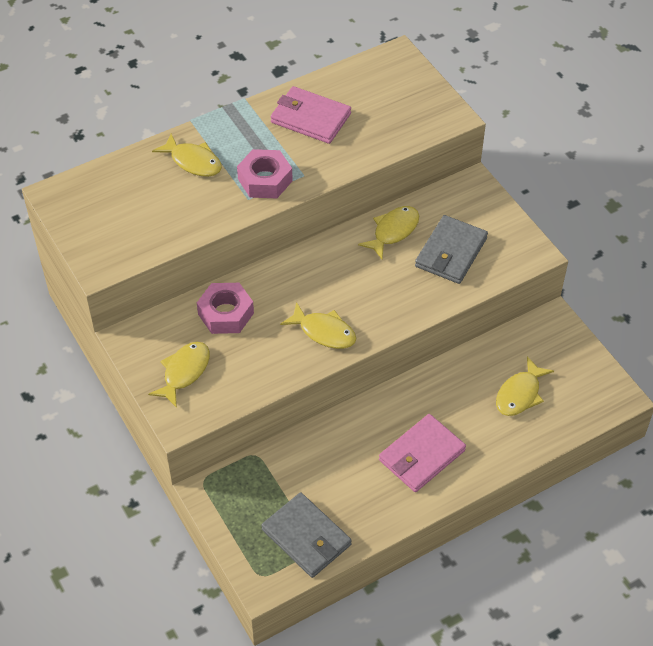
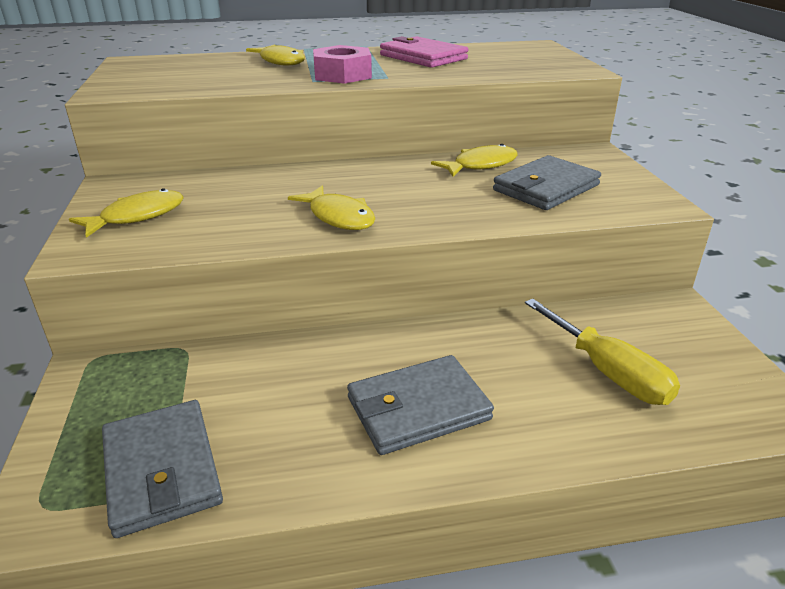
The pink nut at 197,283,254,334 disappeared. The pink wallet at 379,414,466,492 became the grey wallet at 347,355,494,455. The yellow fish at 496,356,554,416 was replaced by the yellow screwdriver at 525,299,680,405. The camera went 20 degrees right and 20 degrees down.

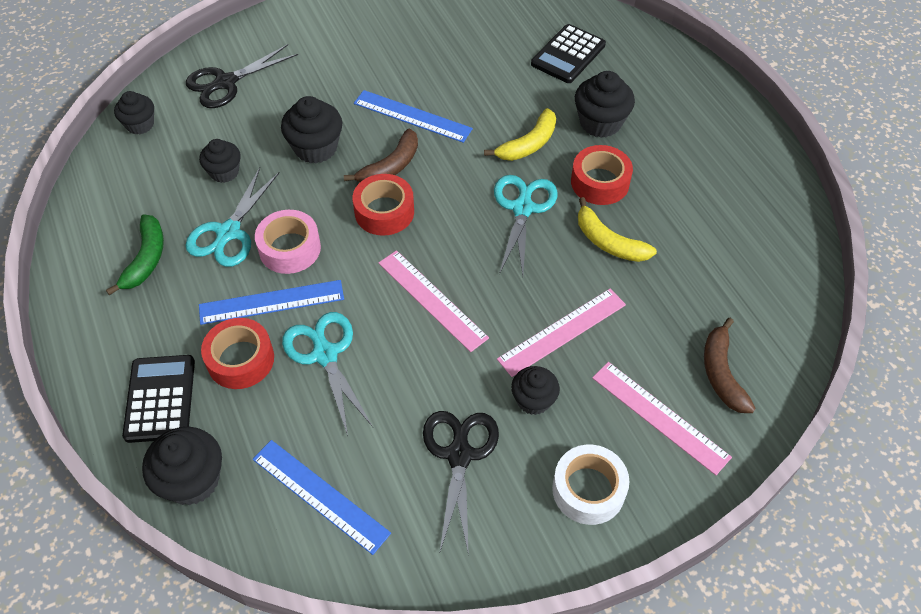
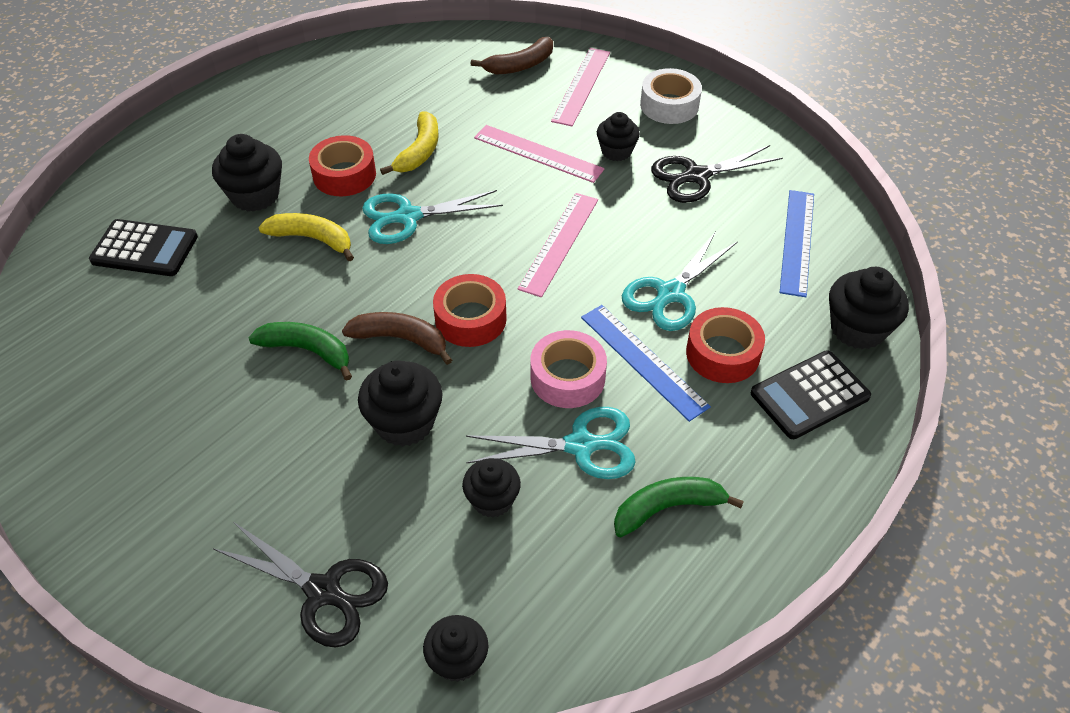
The blue ruler at 354,90,473,143 was replaced by the green banana at 249,322,352,381. The camera went 115 degrees left and 5 degrees down.

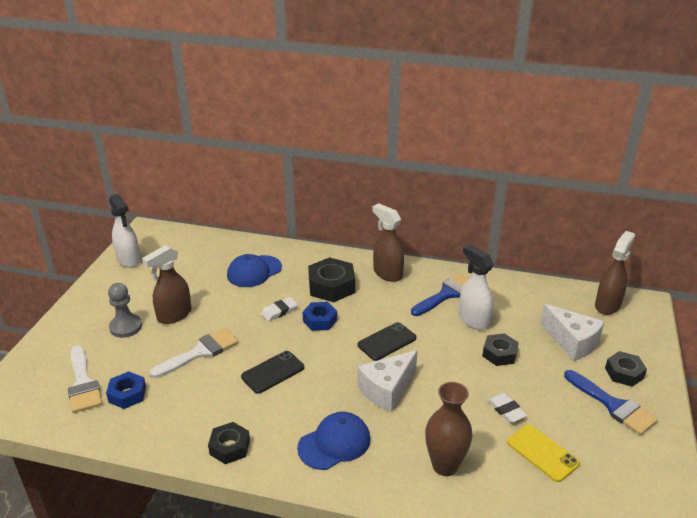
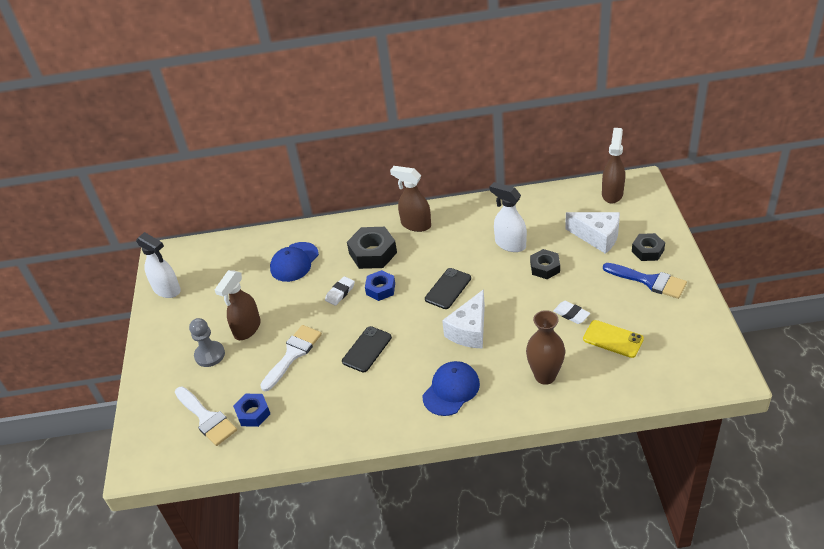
The black nut at 208,422,250,464 disappeared. The blue brush at 411,273,470,316 disappeared. The camera went 15 degrees left and 10 degrees up.

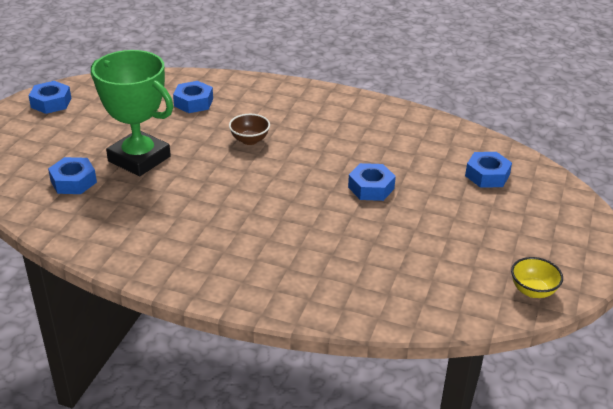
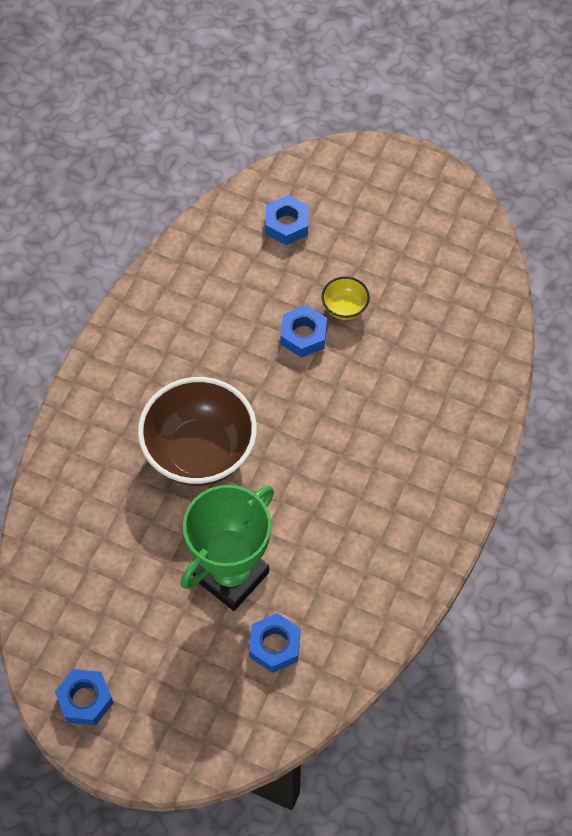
The blue nut at 173,81,213,113 disappeared. The brown bowl at 229,114,270,145 changed to 2.32 times the size. The yellow bowl moved from 511,257,563,298 to 322,276,370,320. The camera went 85 degrees left and 25 degrees up.

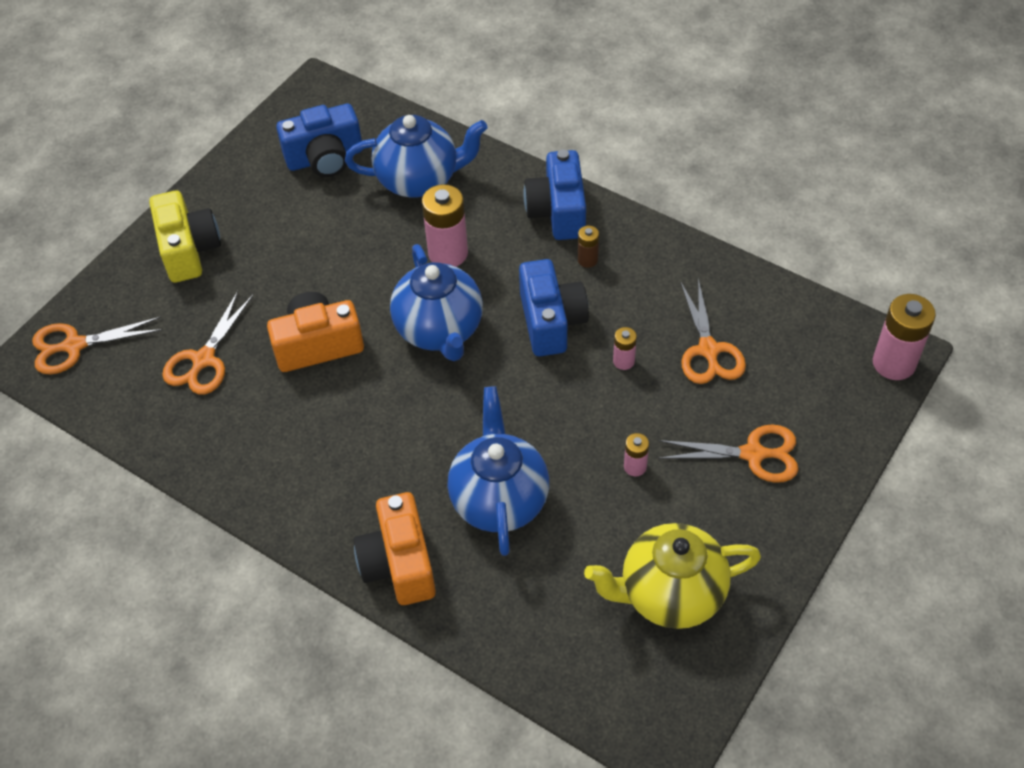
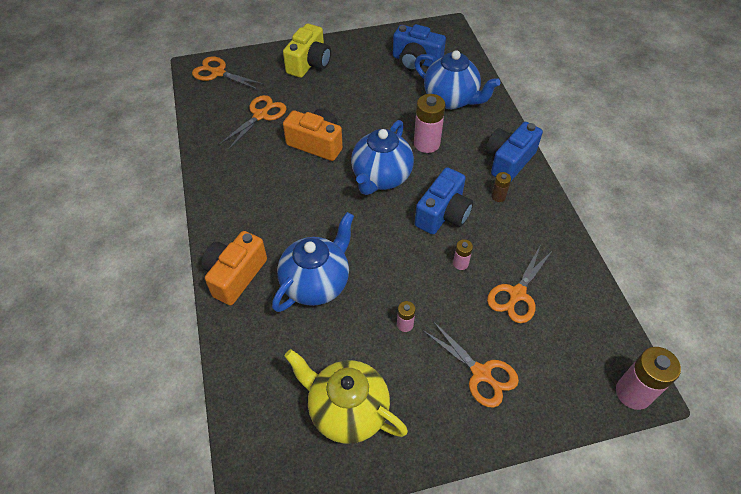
The orange scissors at 162,291,253,395 turned 150 degrees clockwise. The camera went 40 degrees right and 0 degrees up.

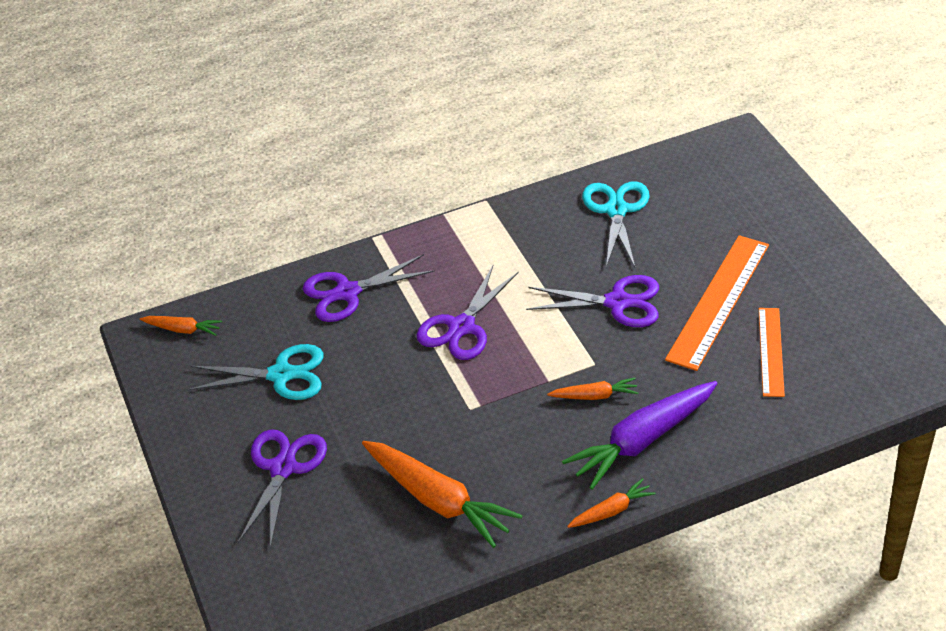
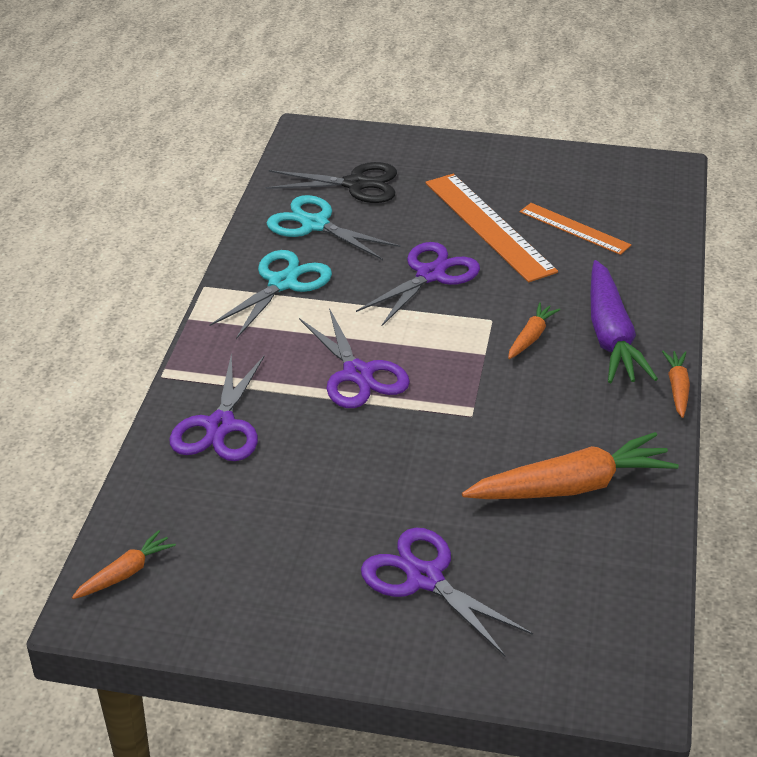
The turquoise scissors moved from 187,344,324,400 to 209,250,332,339. The black scissors at 266,162,397,203 appeared. The camera went 60 degrees left and 5 degrees down.

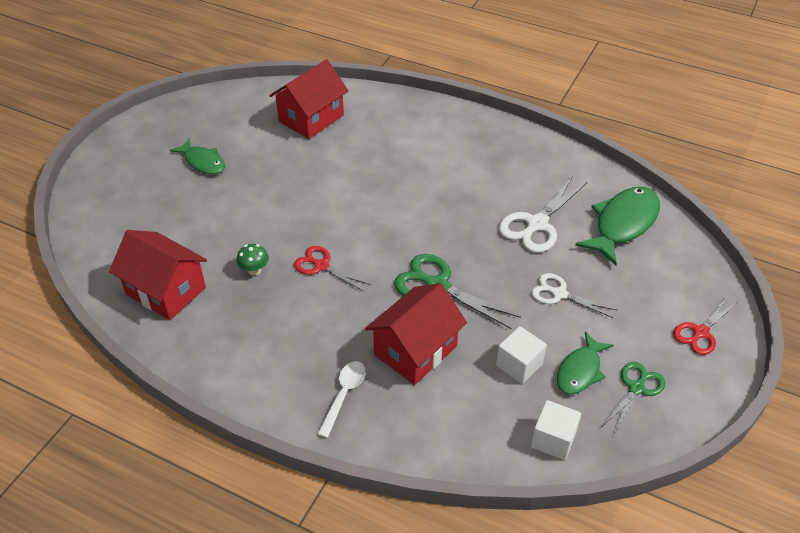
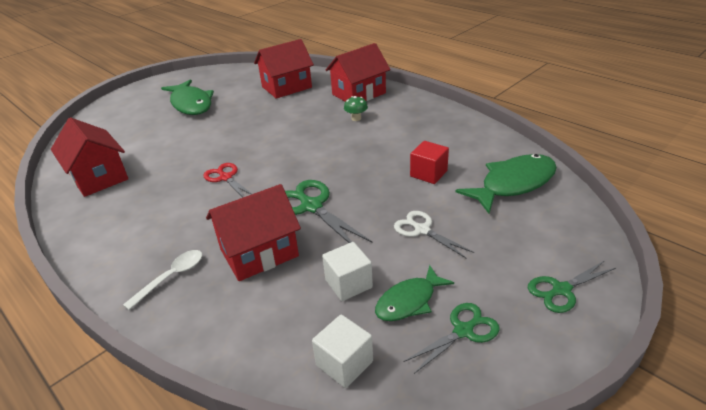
The green fish at 170,139,225,174 changed to 1.63 times the size. The green mushroom moved from 237,244,269,275 to 344,96,368,121. The white scissors at 499,176,587,253 was replaced by the red cube at 410,141,449,184. The red scissors at 673,298,738,355 became the green scissors at 528,260,616,313. The red house at 326,43,390,101 appeared. The camera went 20 degrees right and 10 degrees down.

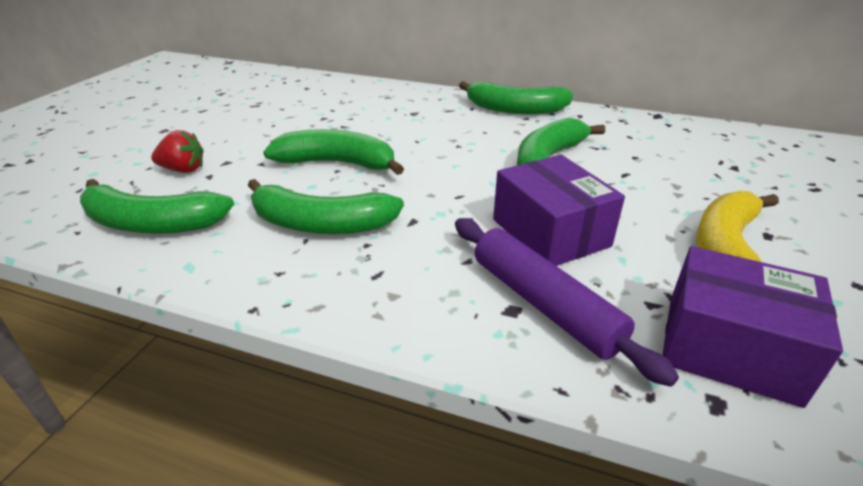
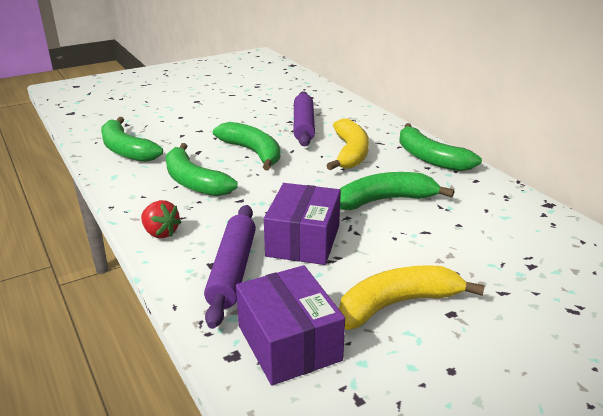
The red strawberry moved from 151,130,204,173 to 141,200,181,238. The purple rolling pin at 294,91,315,146 appeared. The yellow banana at 326,118,369,170 appeared. The camera went 40 degrees right and 5 degrees down.

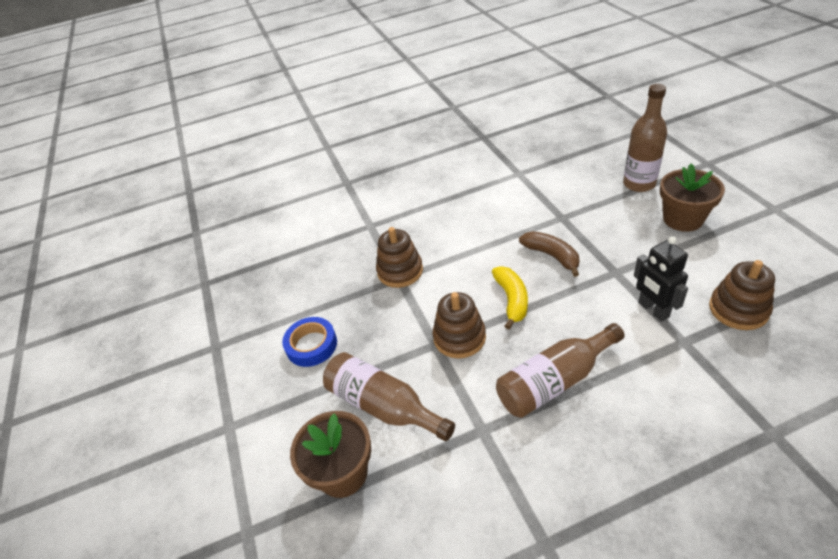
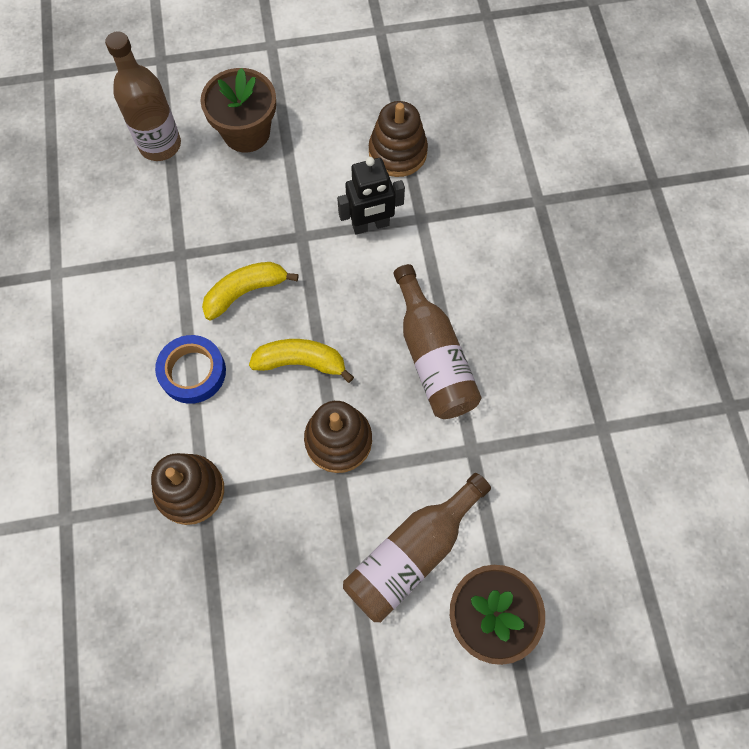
The blue tape moved from 282,317,337,367 to 155,335,226,404. The brown banana at 519,231,580,277 became the yellow banana at 202,262,298,321. The camera went 85 degrees left and 25 degrees up.

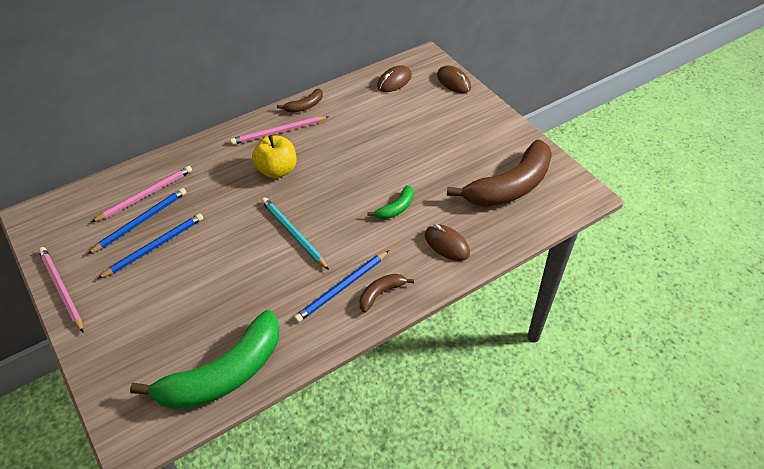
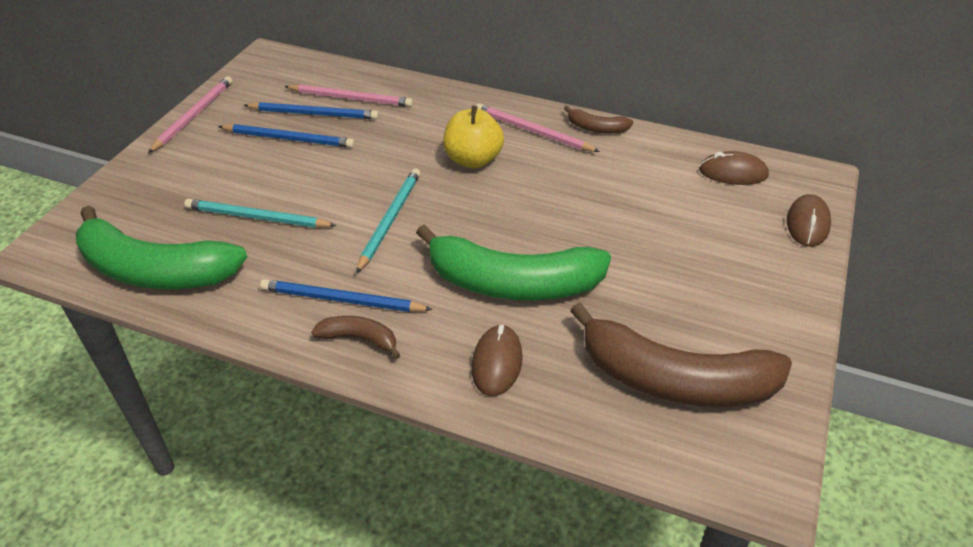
The green banana at 367,185,414,219 changed to 2.25 times the size. The turquoise pencil at 184,199,336,228 appeared. The camera went 55 degrees right and 5 degrees down.

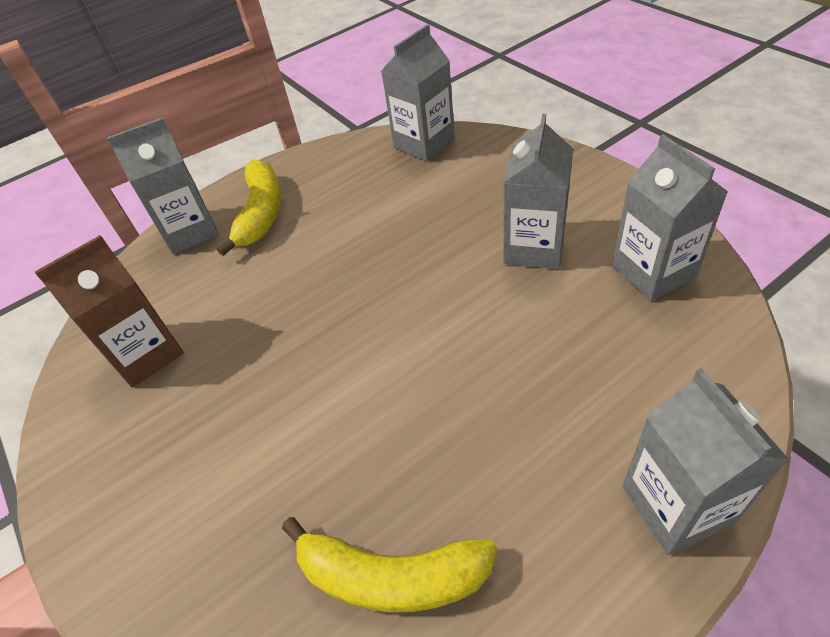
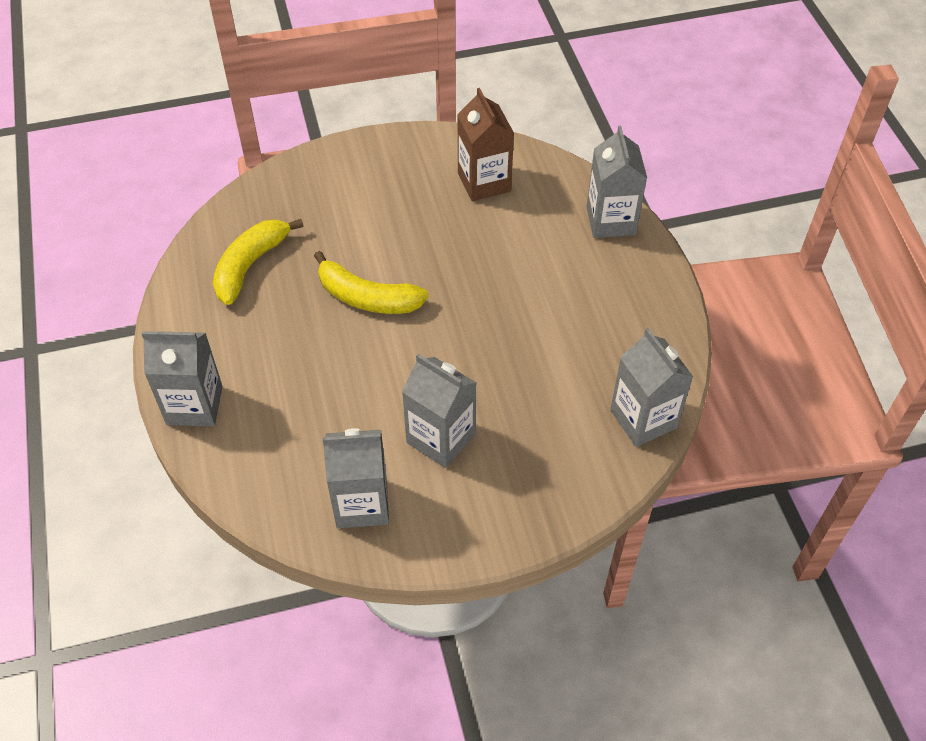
The yellow banana moved from 217,159,281,256 to 314,251,429,314. The camera went 105 degrees right and 5 degrees up.

